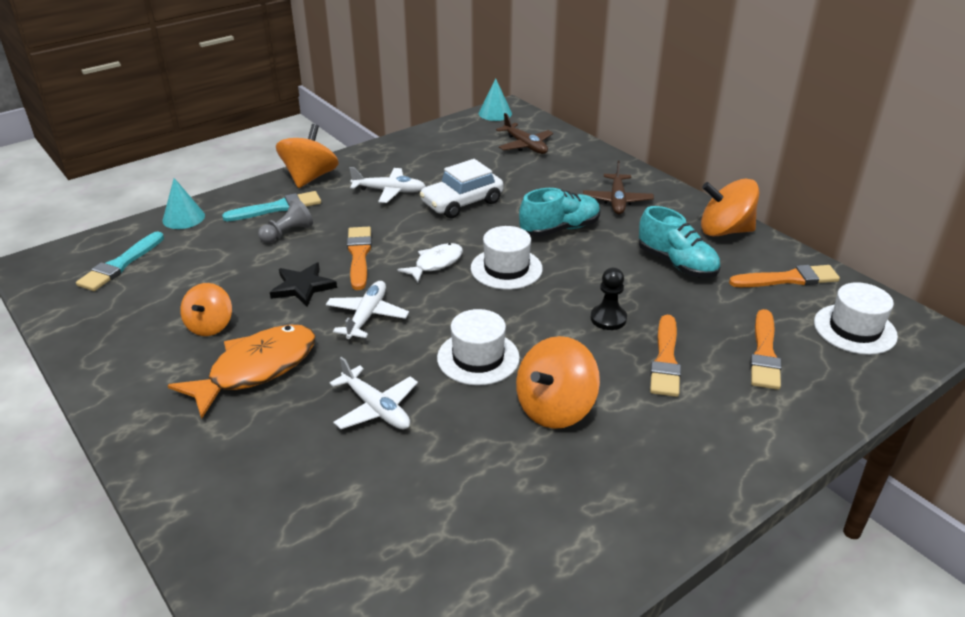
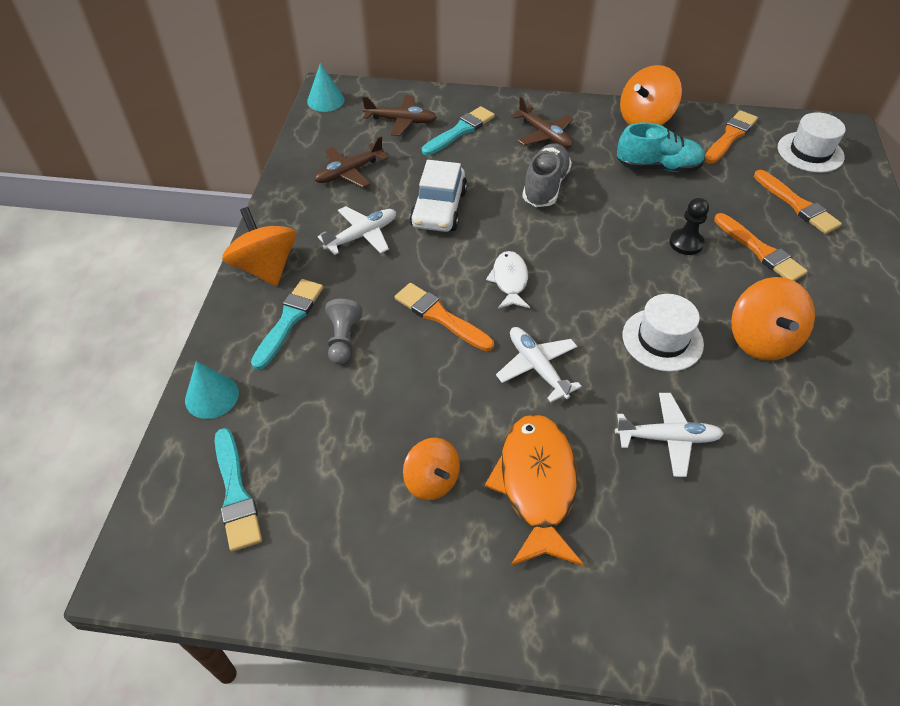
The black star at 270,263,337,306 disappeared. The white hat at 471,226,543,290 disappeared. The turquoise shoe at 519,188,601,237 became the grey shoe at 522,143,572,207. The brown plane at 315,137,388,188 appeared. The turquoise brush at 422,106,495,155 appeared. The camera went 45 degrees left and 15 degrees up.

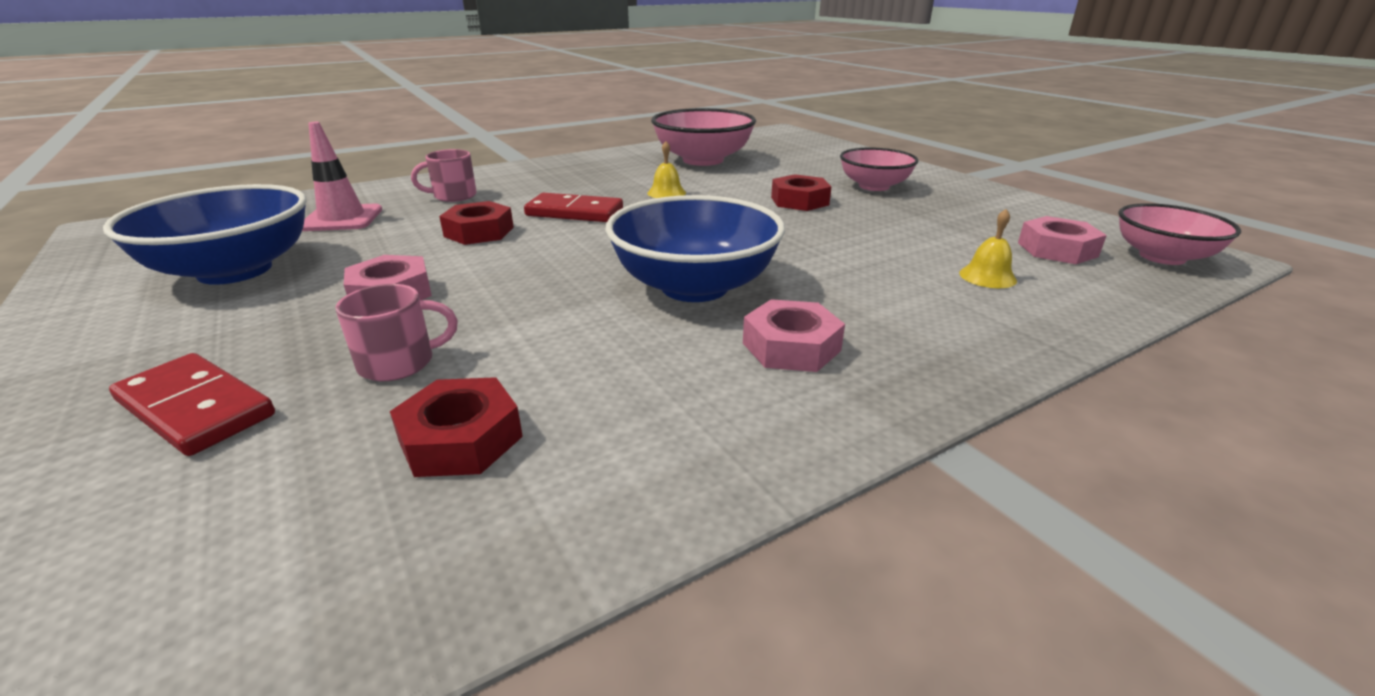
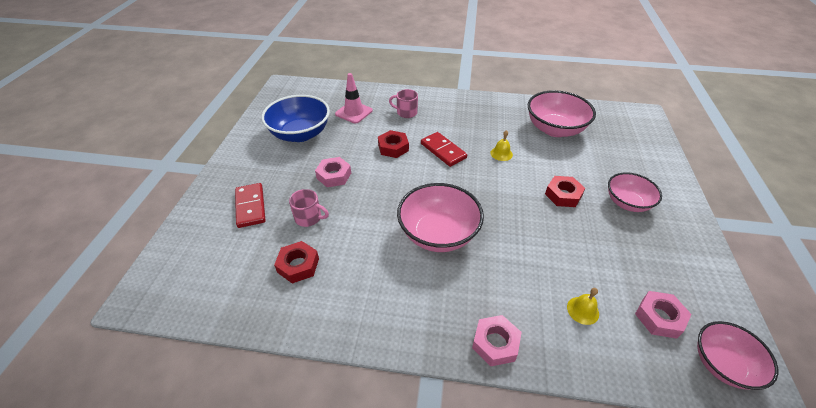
The blue bowl at 605,195,785,302 became the pink bowl at 397,183,484,252. The pink nut moved from 743,299,845,372 to 472,315,522,366. The camera went 40 degrees right and 15 degrees up.

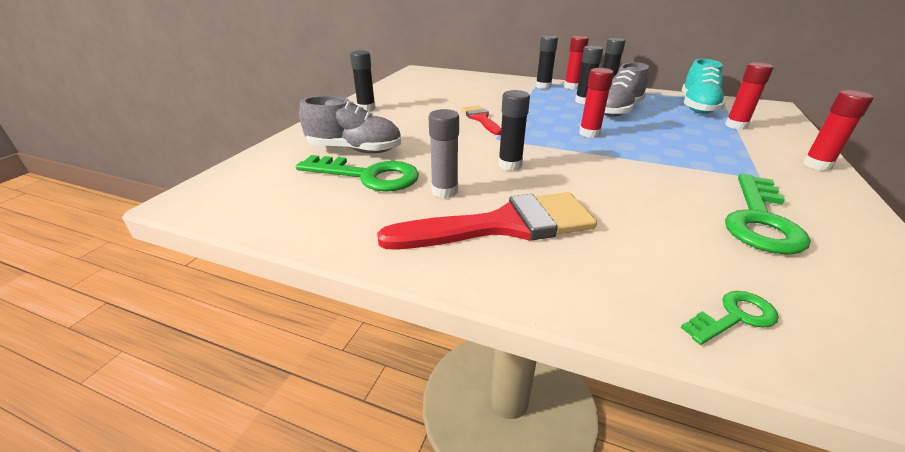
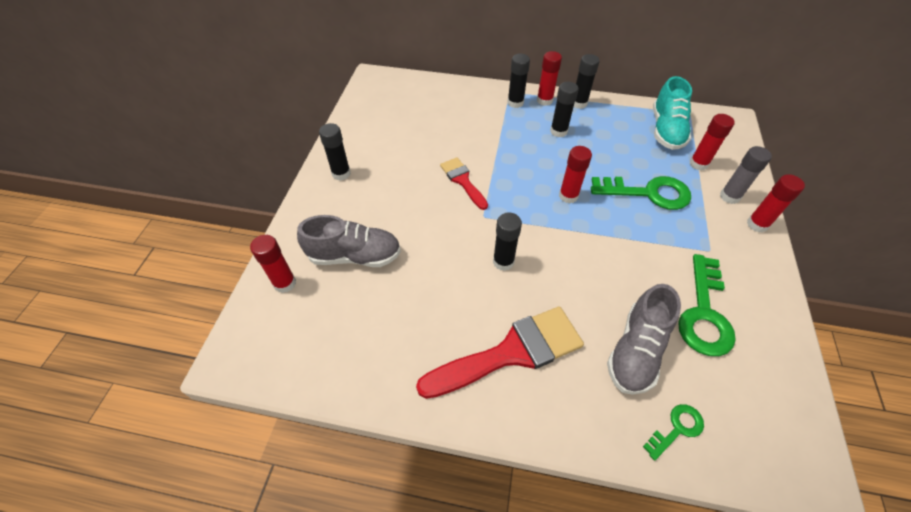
The green key moved from 296,155,419,192 to 591,176,691,210. The grey glue stick moved from 429,109,459,198 to 720,146,772,204. The grey shoe moved from 604,62,649,117 to 607,284,681,395. The red glue stick at 250,235,296,293 appeared. The camera went 10 degrees left and 20 degrees up.

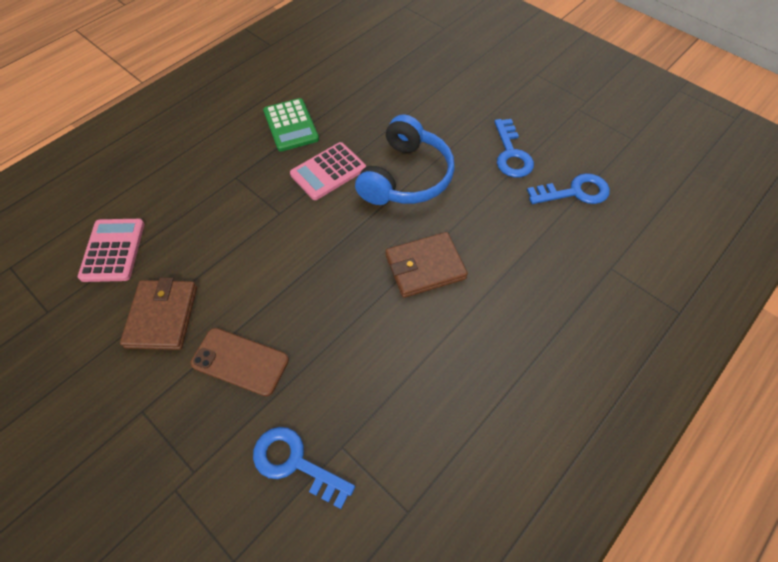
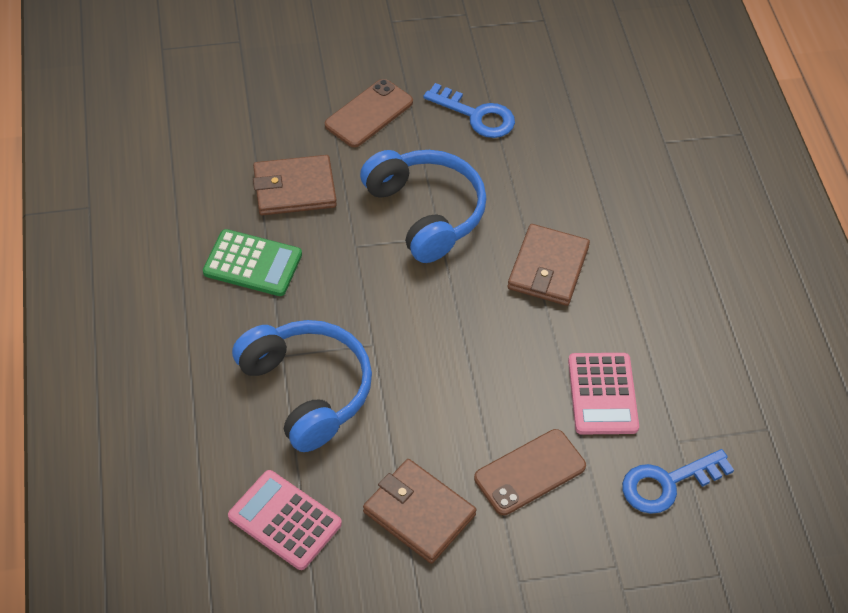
The pink calculator moved from 290,142,366,200 to 568,353,639,434. The blue key at 527,173,610,204 disappeared. The blue headphones at 232,320,372,452 appeared. The brown wallet at 253,155,337,216 appeared. The brown phone at 325,79,413,147 appeared. The camera went 55 degrees left and 5 degrees down.

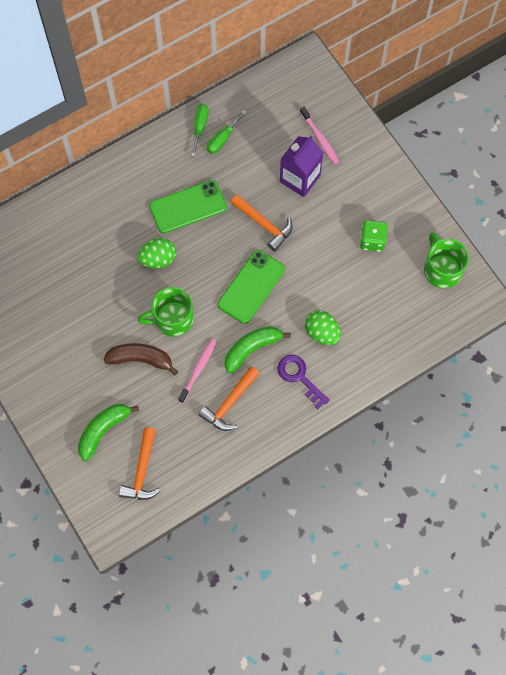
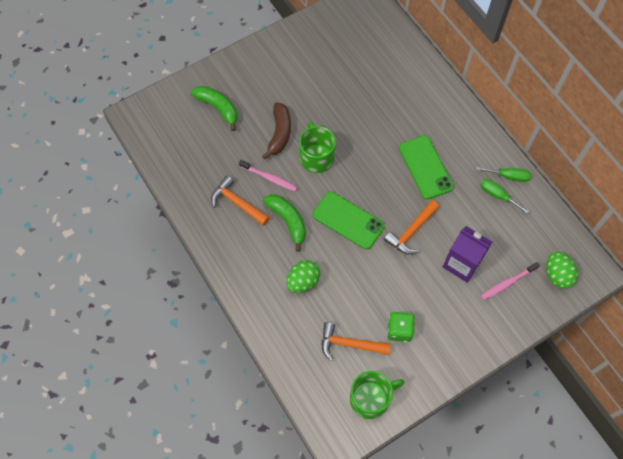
The orange hammer moved from 119,427,161,500 to 322,322,391,361. The green egg moved from 137,238,176,269 to 546,251,578,289. The purple key at 277,355,329,409 disappeared. The camera went 90 degrees right and 5 degrees down.

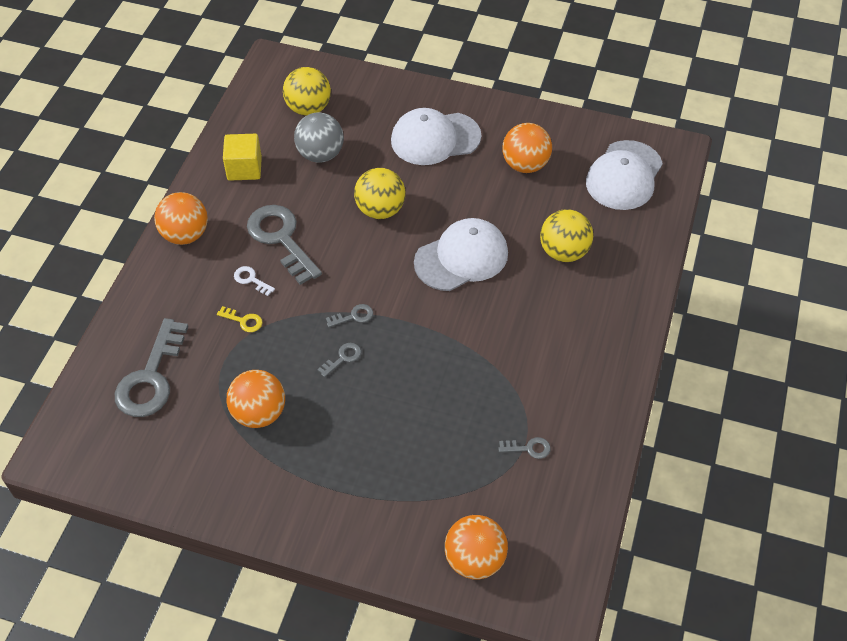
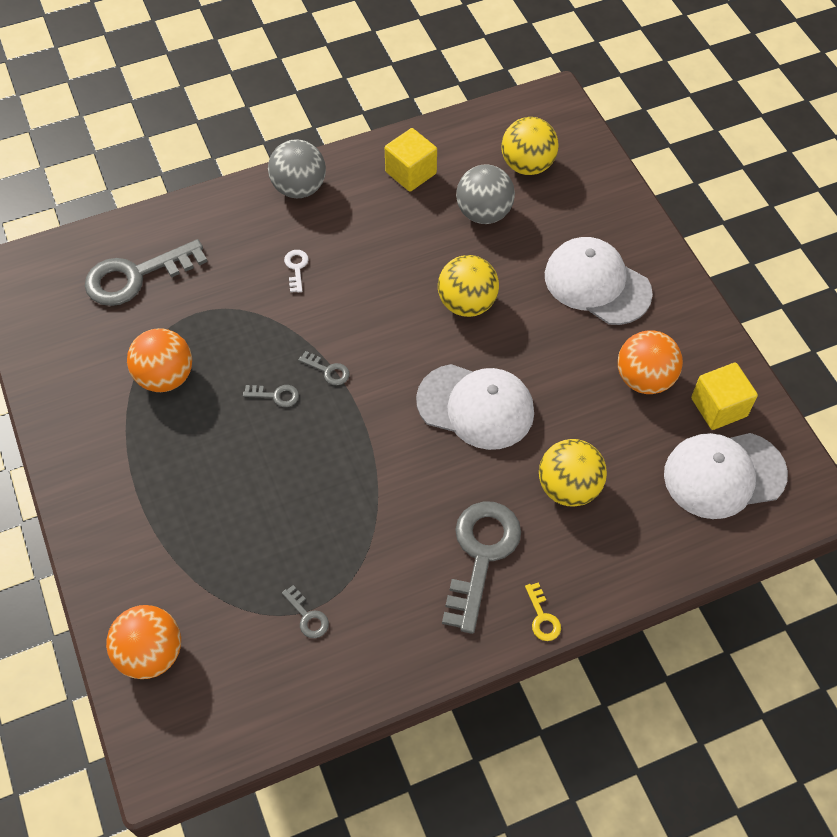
The orange ball at 154,192,208,245 became the grey ball at 268,139,326,198. The yellow key moved from 217,306,263,332 to 525,582,561,641. The grey key moved from 247,205,322,285 to 442,501,521,634. The yellow cube at 691,363,758,430 appeared. The camera went 50 degrees right and 5 degrees up.

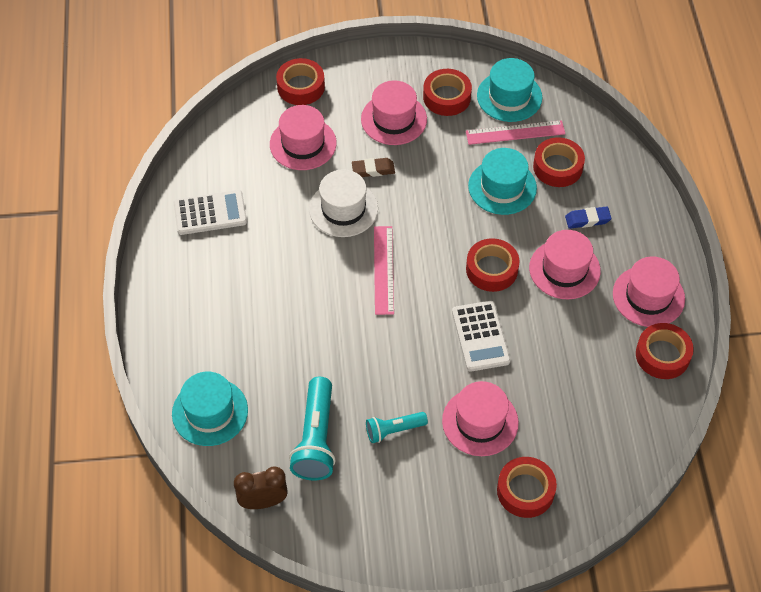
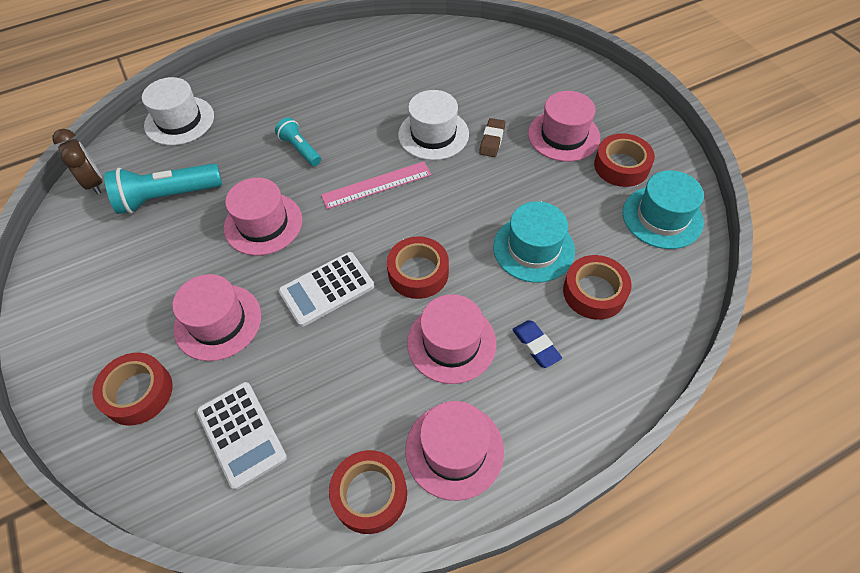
The turquoise hat at 172,372,248,446 became the white hat at 142,77,214,145. The white calculator moved from 173,190,247,235 to 196,382,287,490. The pink hat moved from 270,105,337,170 to 224,178,302,256. The red tape at 276,58,325,105 disappeared. The brown eraser at 352,158,395,177 turned 45 degrees clockwise. The turquoise flashlight moved from 366,412,428,443 to 275,118,321,166. The pink ruler at 466,120,565,145 disappeared. The camera went 70 degrees right and 0 degrees up.

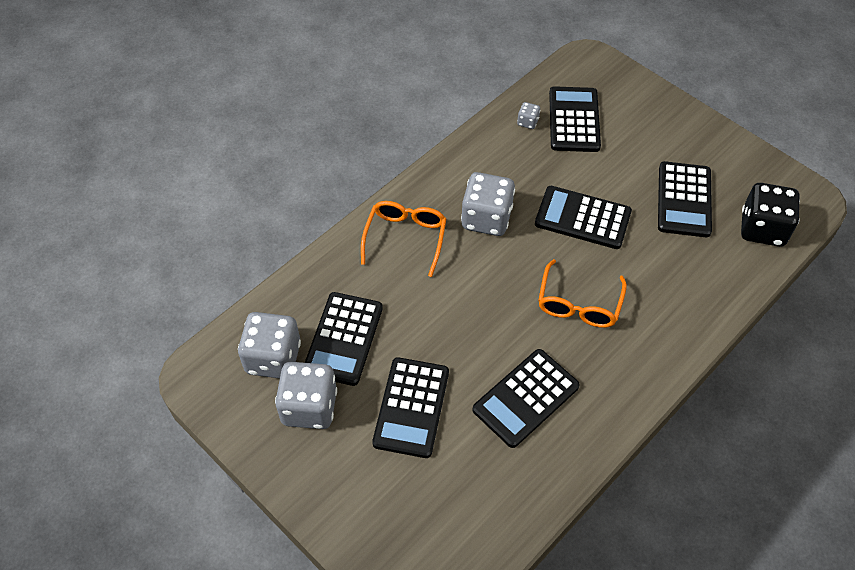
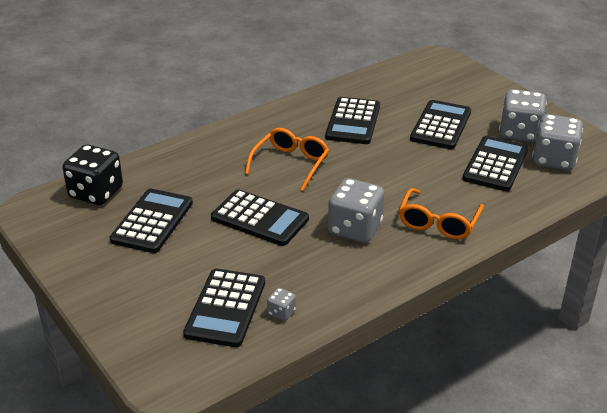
The black calculator at 472,349,580,448 turned 135 degrees clockwise. The camera went 170 degrees left and 20 degrees down.

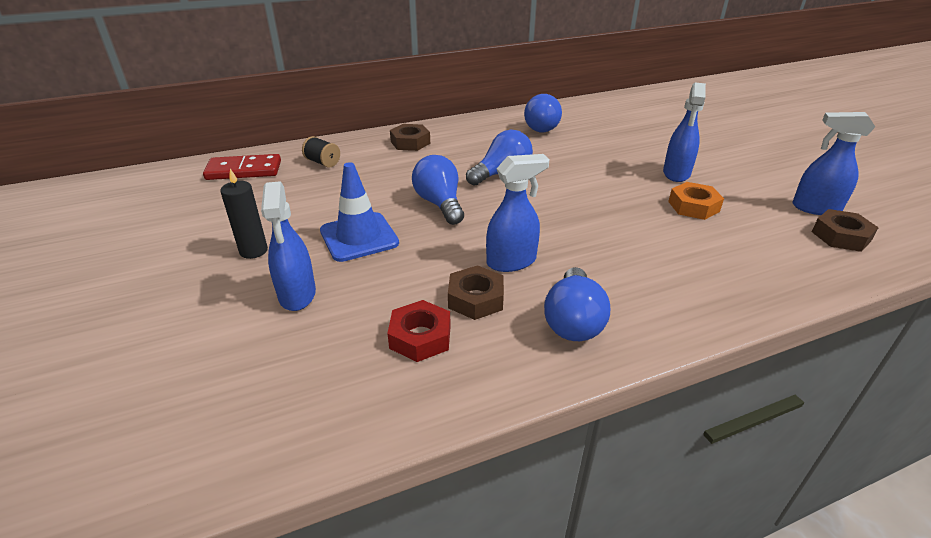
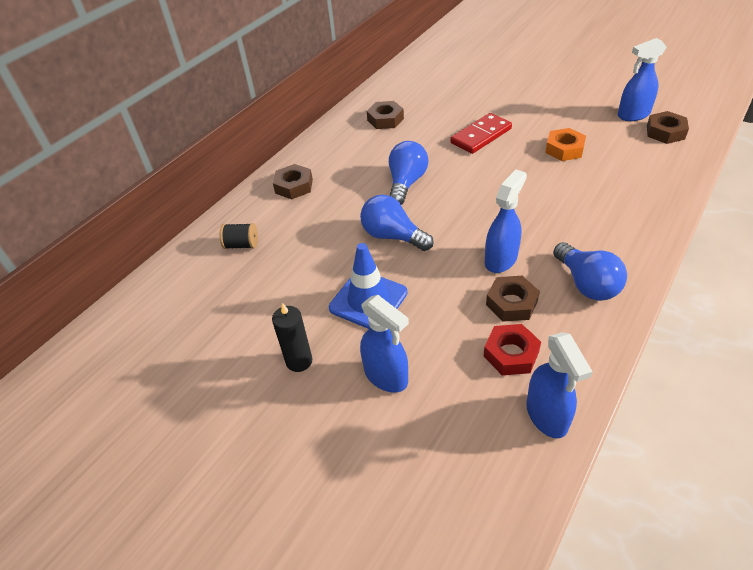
The red domino moved from 203,154,281,180 to 450,113,512,154. The blue light bulb at 524,94,562,132 was replaced by the brown nut at 367,101,404,129. The blue spray bottle moved from 663,83,706,182 to 526,332,593,438. The camera went 30 degrees left and 10 degrees up.

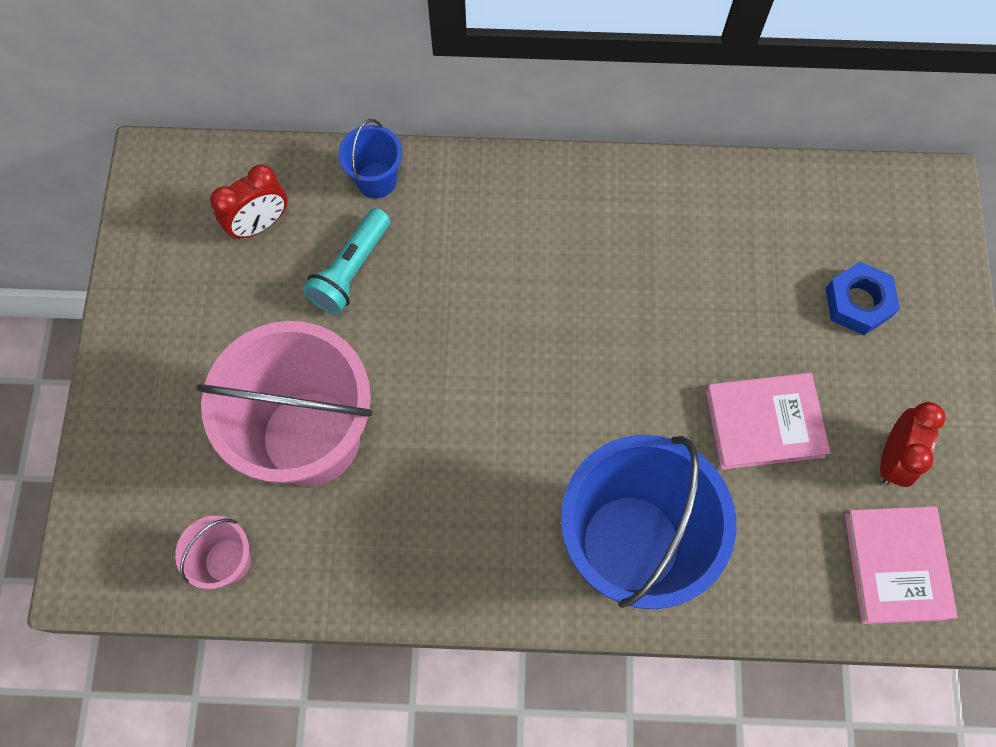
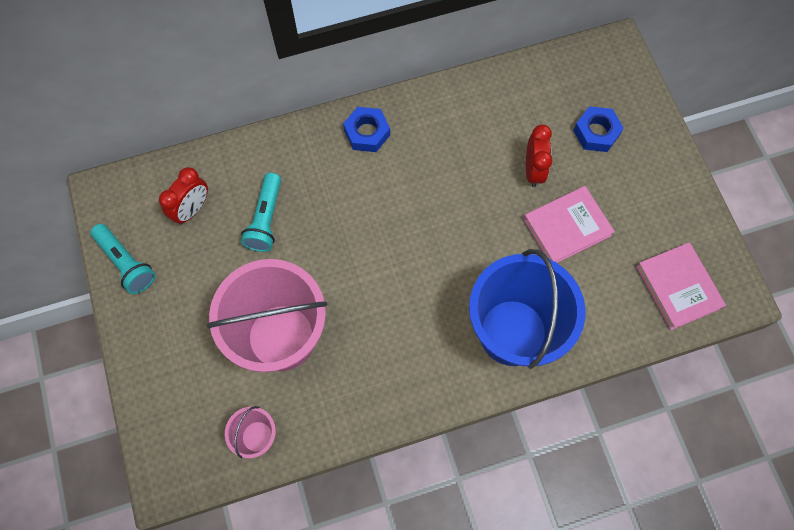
The blue bucket at 338,119,402,198 disappeared. The red clock moved from 880,402,946,487 to 526,124,552,187. The turquoise flashlight at 90,224,155,294 appeared. The blue nut at 343,107,390,152 appeared. The camera went 20 degrees left and 0 degrees up.

